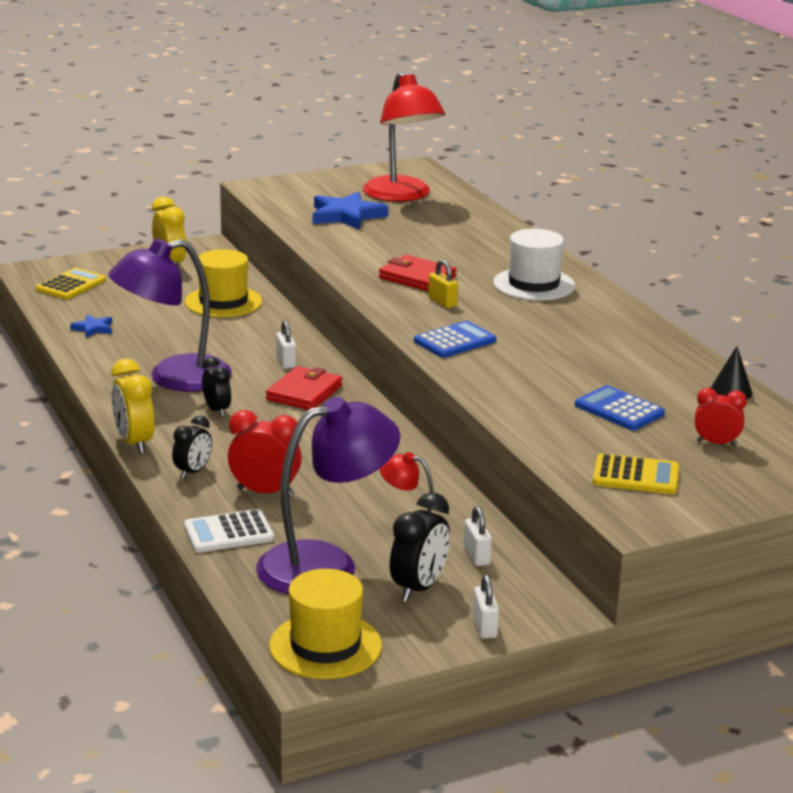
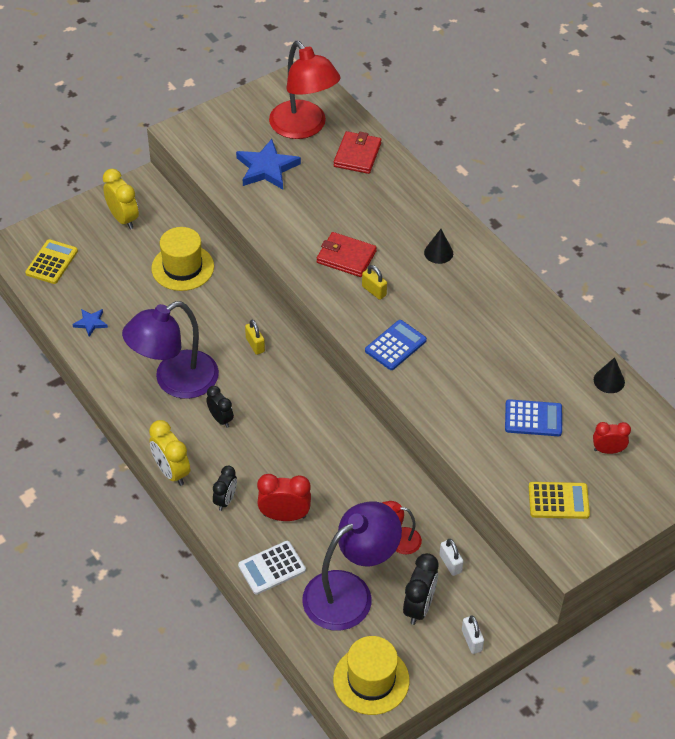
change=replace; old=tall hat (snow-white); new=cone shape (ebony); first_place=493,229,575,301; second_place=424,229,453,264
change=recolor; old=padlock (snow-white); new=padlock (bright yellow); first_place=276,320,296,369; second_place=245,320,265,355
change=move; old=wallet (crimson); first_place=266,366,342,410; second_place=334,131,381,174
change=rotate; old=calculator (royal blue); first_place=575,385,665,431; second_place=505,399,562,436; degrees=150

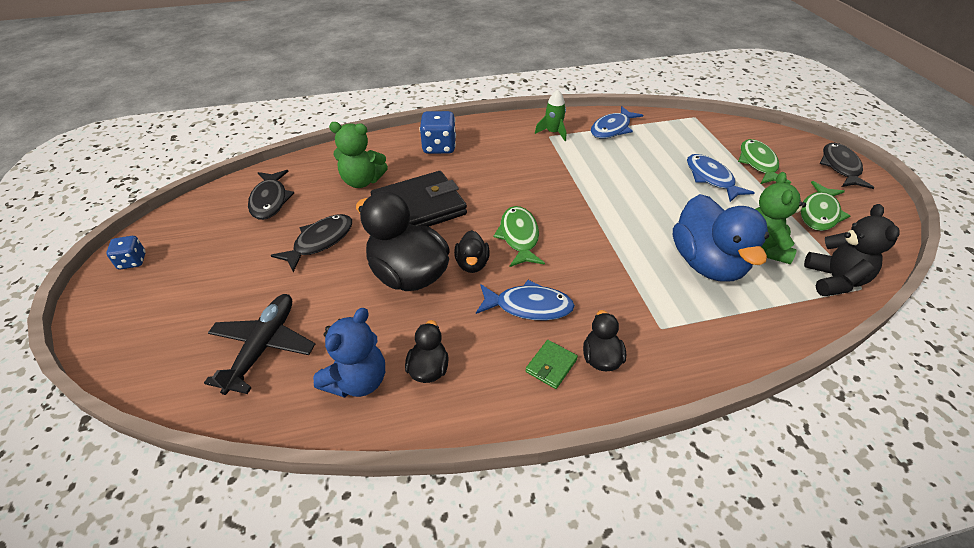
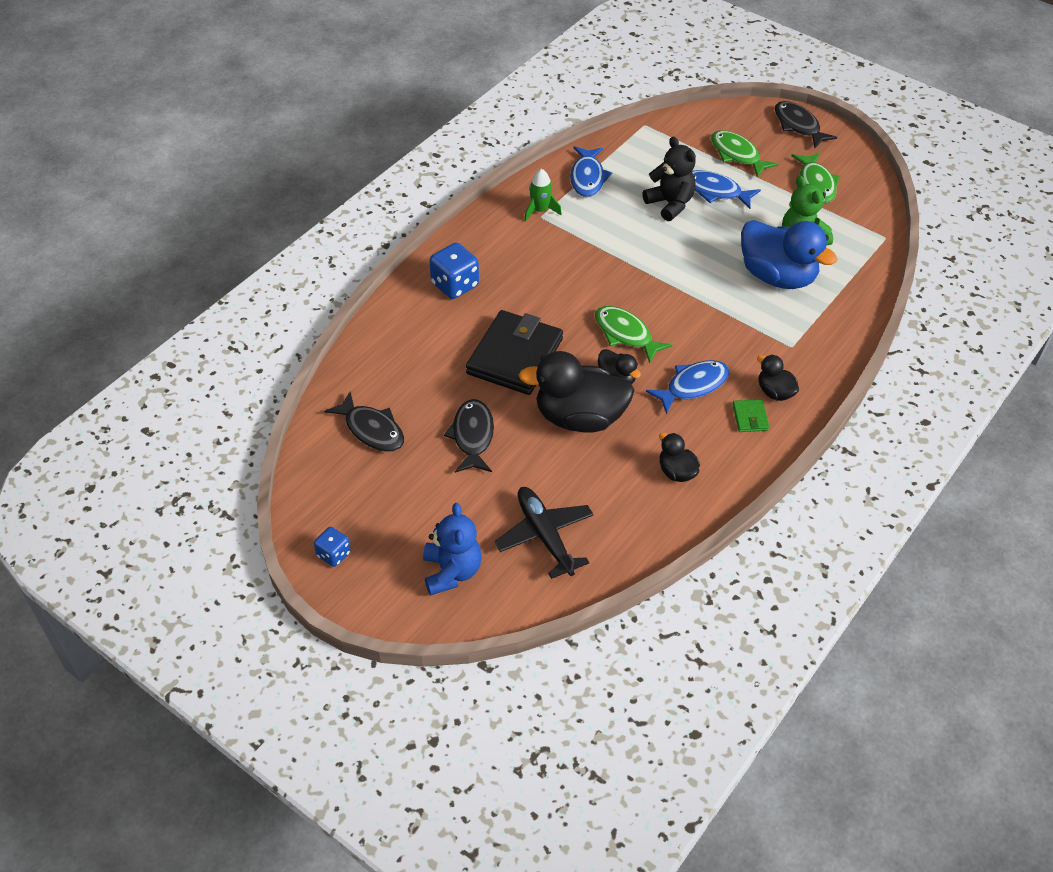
change=delete; old=teddy bear (emerald); first_place=329,122,388,188
change=move; old=teddy bear (ebony); first_place=804,204,900,296; second_place=642,137,696,221
change=move; old=teddy bear (royal blue); first_place=313,308,385,398; second_place=423,503,482,596

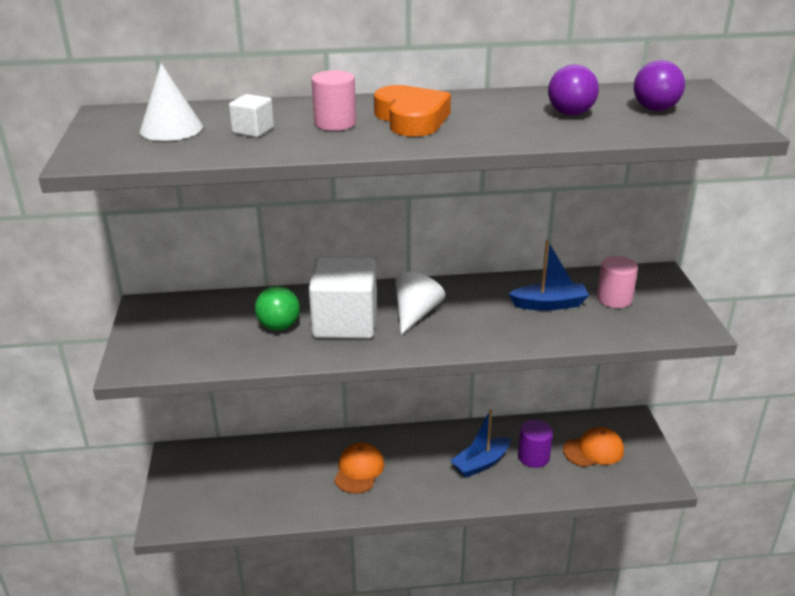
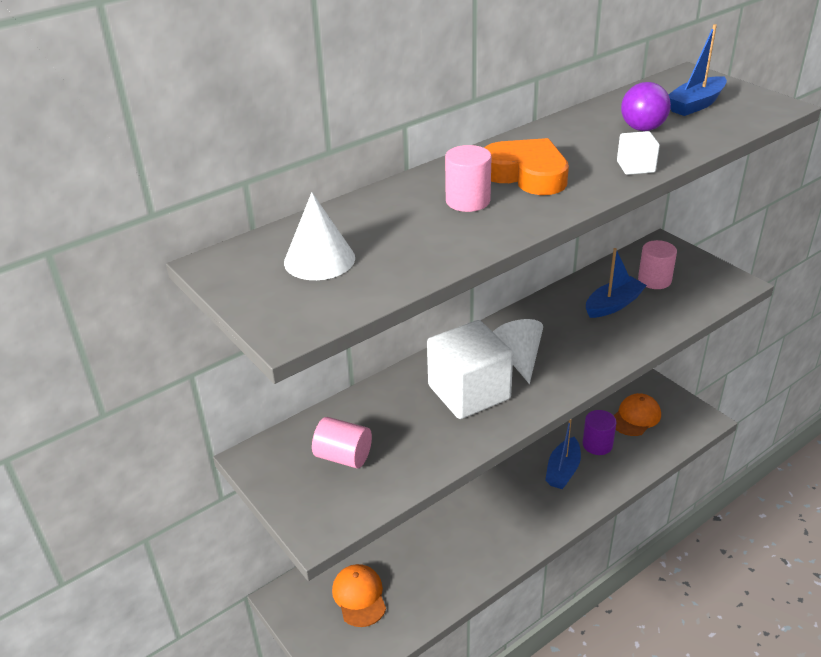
change=replace; old=sphere (royal purple); new=toy boat (royal blue); first_place=634,60,685,111; second_place=668,24,727,116
change=move; old=cube (snow-white); first_place=229,94,274,137; second_place=617,131,660,175
change=delete; old=sphere (emerald); first_place=255,286,300,331
change=move; old=cap (bright orange); first_place=334,442,384,494; second_place=332,564,386,627
change=insert; new=cylinder shape (rose-pink); second_place=312,417,372,468

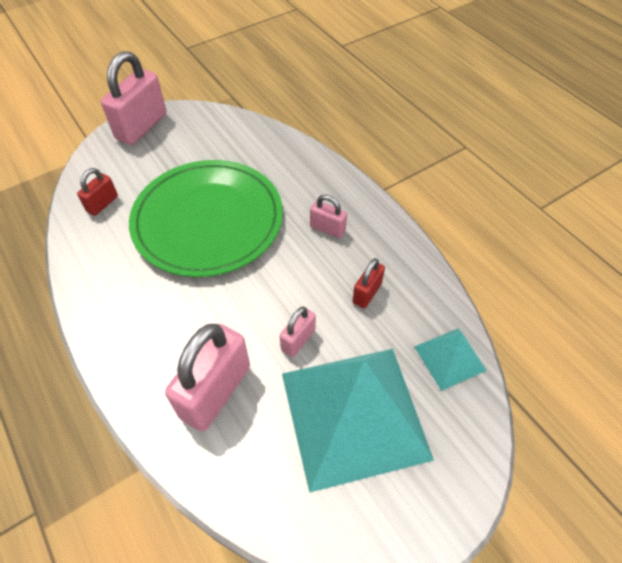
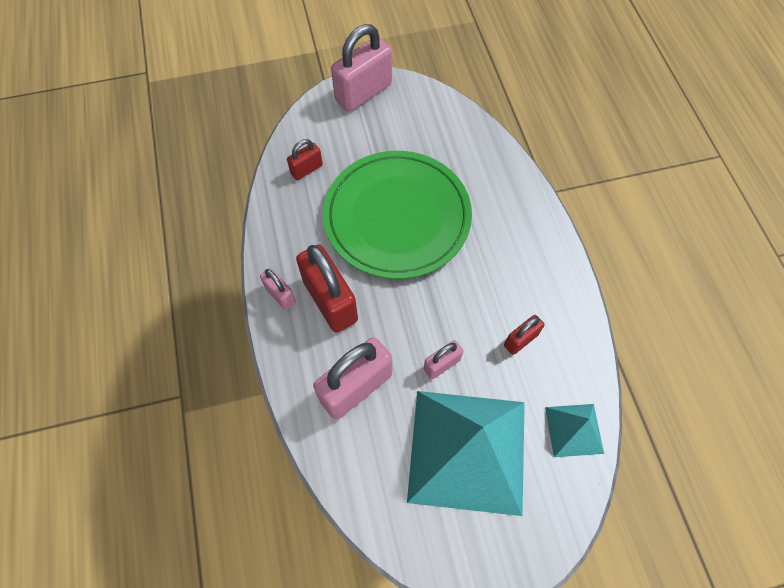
change=move; old=padlock (rose-pink); first_place=310,195,347,238; second_place=260,268,296,310
change=insert; new=padlock (crimson); second_place=296,244,358,333

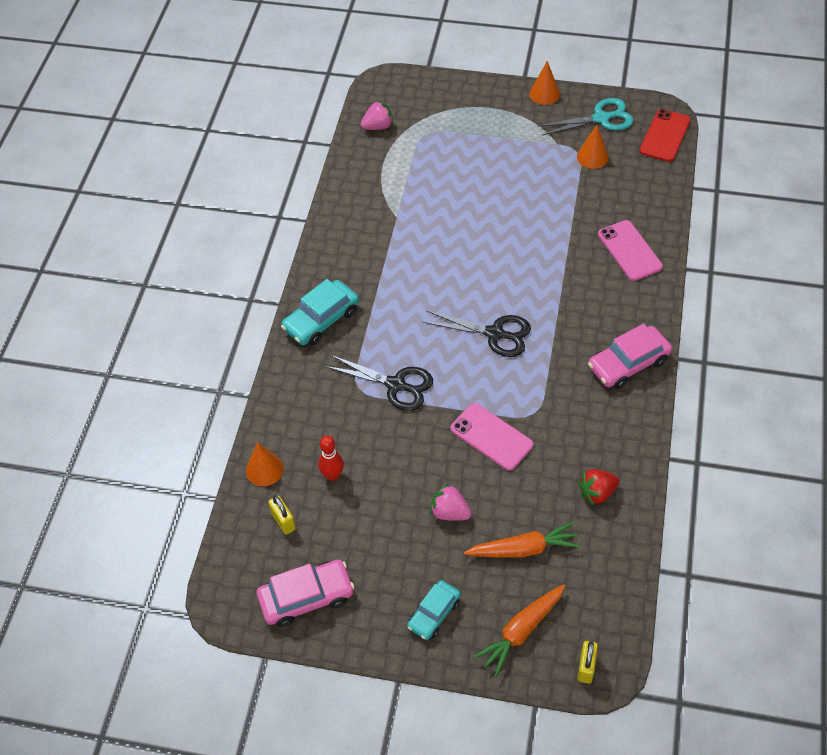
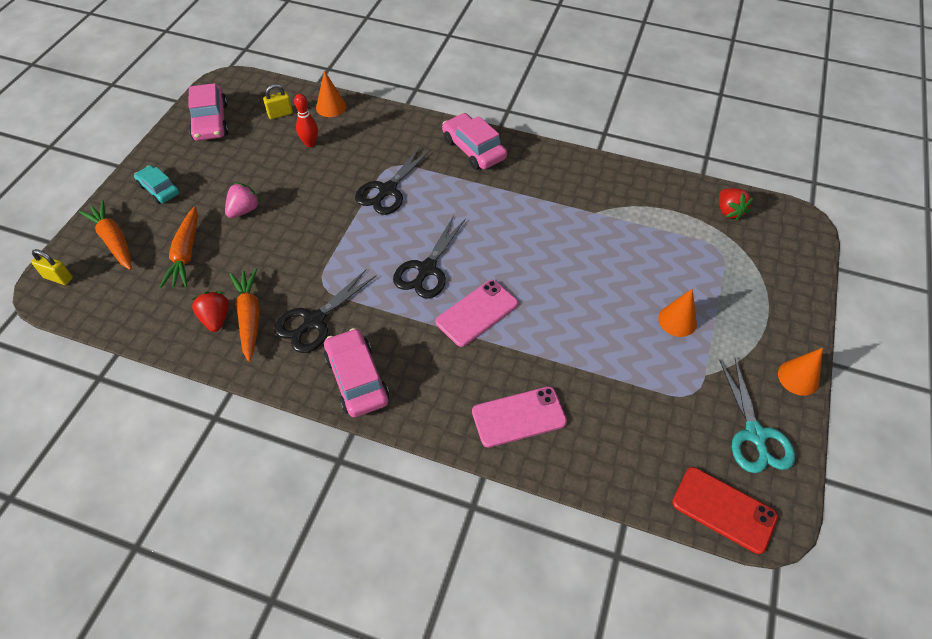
change=recolor; old=toy strawberry (rose-pink); new=toy strawberry (crimson); first_place=361,101,393,130; second_place=719,188,754,221
change=move; old=cone shape (bright orange); first_place=577,125,609,169; second_place=658,289,697,337
change=recolor; old=toy car (teal); new=toy car (rose-pink); first_place=281,279,359,346; second_place=442,113,507,170
change=move; old=mobile phone (rose-pink); first_place=451,403,533,471; second_place=436,280,518,347
change=insert; new=root vegetable (bright orange); second_place=230,268,260,362
change=insert; new=pair of scissors (ebony); second_place=274,269,376,353

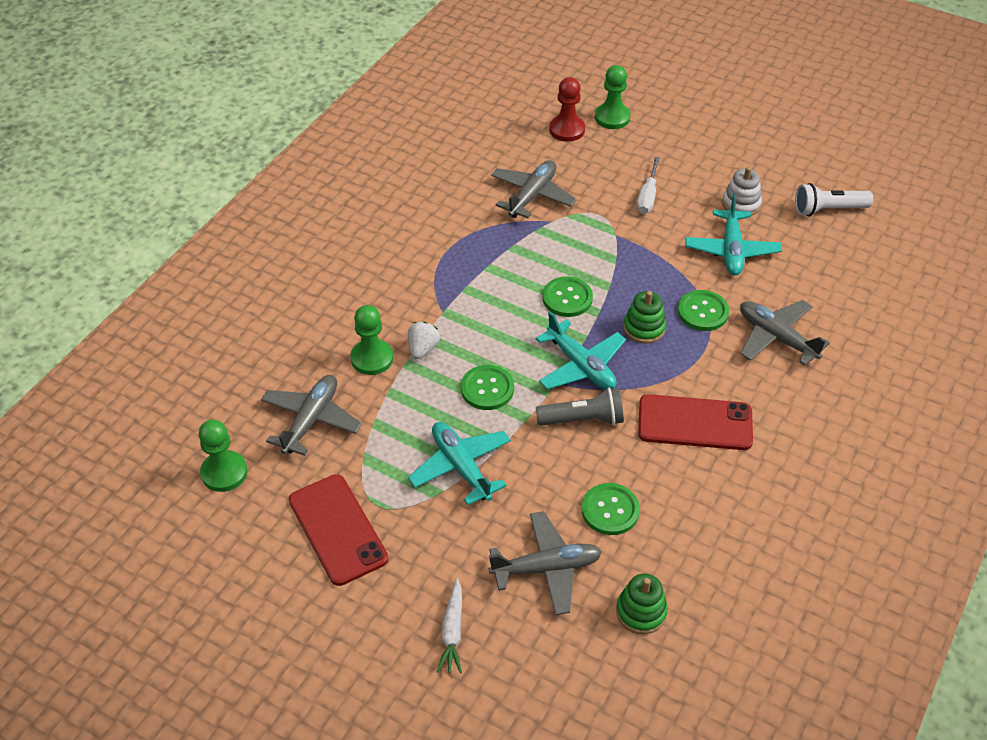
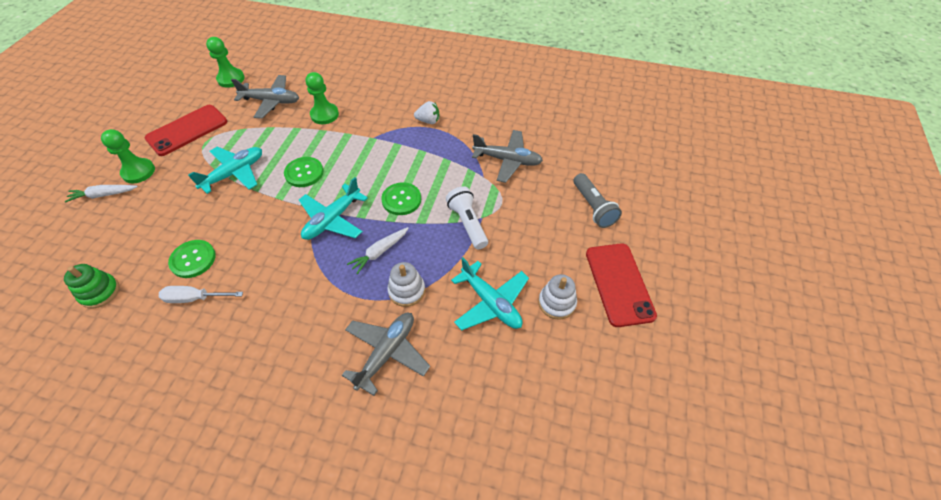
change=move; old=pawn (emerald); first_place=595,65,631,129; second_place=101,129,155,183
change=delete; old=pawn (crimson); first_place=549,77,585,142
change=move; old=flat screwdriver (snow-white); first_place=637,156,660,214; second_place=159,286,243,303
change=move; old=torch (snow-white); first_place=795,183,873,216; second_place=446,186,488,249
change=rotate; old=plane (teal); first_place=685,194,782,275; second_place=451,257,529,331; degrees=-120
change=replace; old=button (emerald); new=stacking toy (snow-white); first_place=678,290,729,331; second_place=387,262,425,307
change=replace; old=stacking toy (emerald); new=root vegetable (snow-white); first_place=623,291,666,344; second_place=347,227,408,274
change=move; old=toy strawberry (snow-white); first_place=408,322,440,359; second_place=414,101,439,124
change=move; old=torch (ash-grey); first_place=536,387,624,426; second_place=574,173,622,228
change=move; old=mobile phone (crimson); first_place=638,394,753,450; second_place=586,243,657,327
change=delete; old=plane (ash-grey); first_place=489,511,602,615

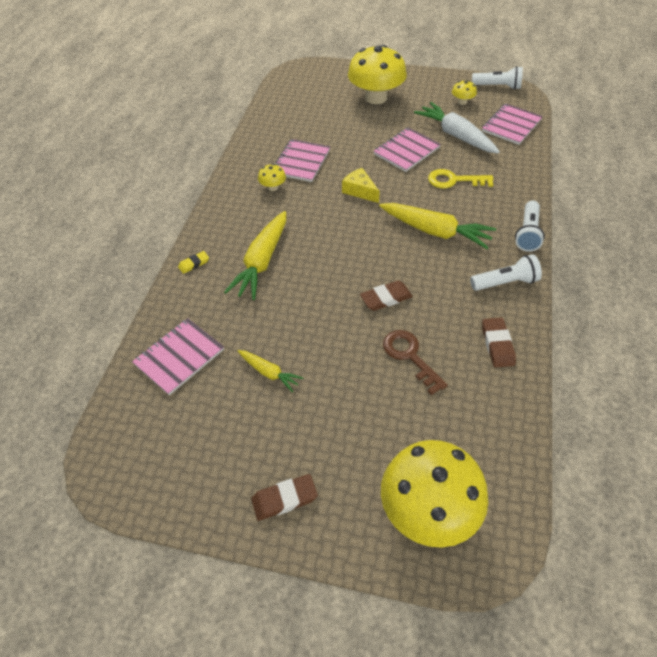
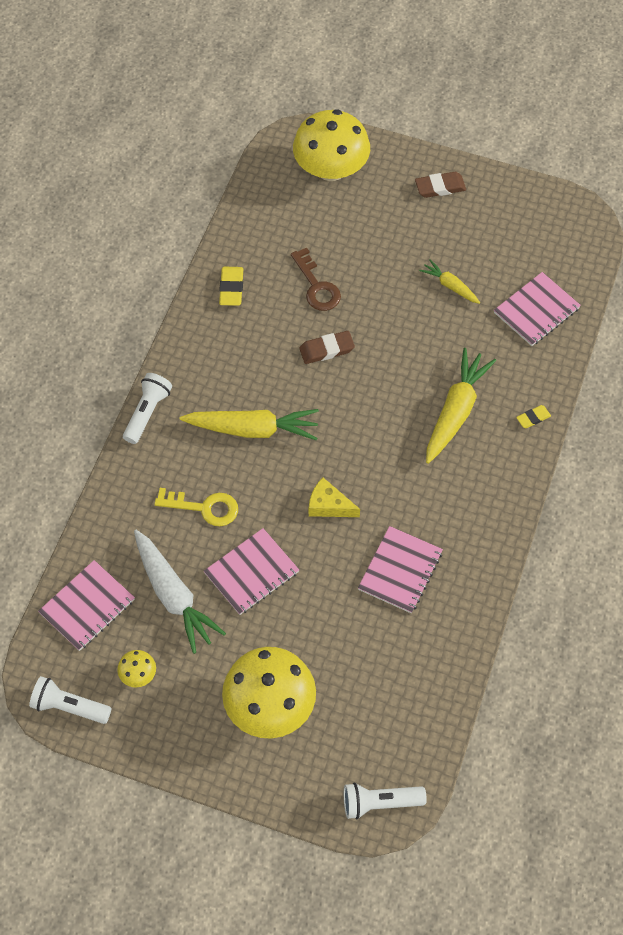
change=delete; old=toadstool (bright yellow); first_place=258,164,286,191
change=rotate; old=cheese wedge (bright yellow); first_place=342,168,380,203; second_place=309,478,360,517; degrees=150
change=rotate; old=root vegetable (bright yellow); first_place=379,203,496,249; second_place=180,409,319,441; degrees=150
change=move; old=torch (snow-white); first_place=470,254,542,291; second_place=344,783,427,819
change=recolor; old=eraser (russet); new=eraser (bright yellow); first_place=482,317,516,367; second_place=219,267,243,306

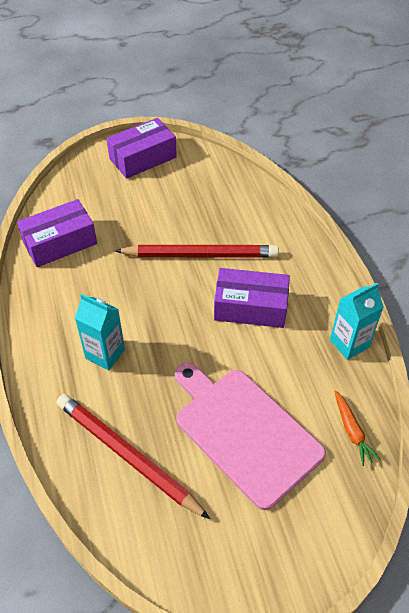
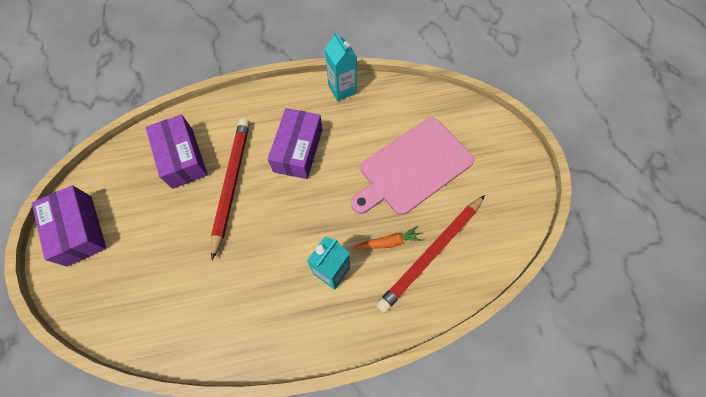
change=move; old=box (royal purple); first_place=17,199,97,267; second_place=146,115,208,189
change=move; old=root vegetable (bright orange); first_place=334,390,381,466; second_place=353,226,423,249

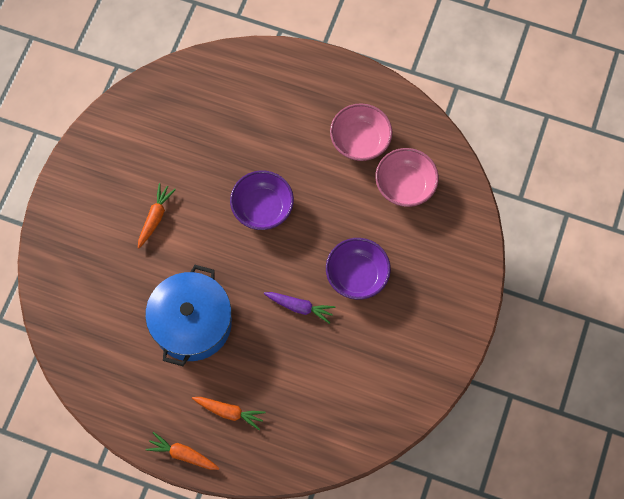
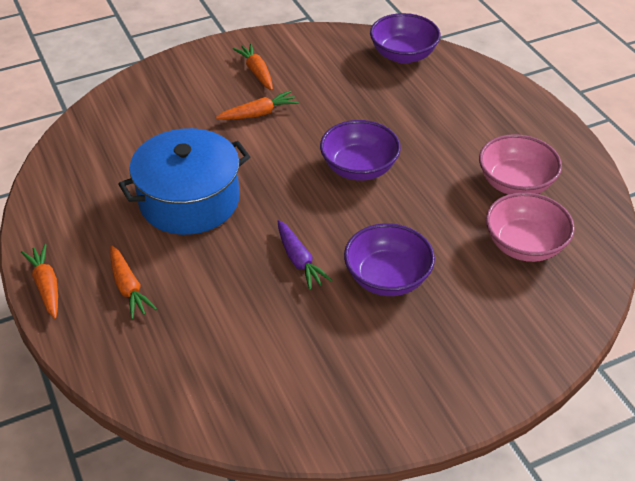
change=insert; new=bowl (royal purple); second_place=370,13,441,64
change=insert; new=root vegetable (bright orange); second_place=233,43,273,90

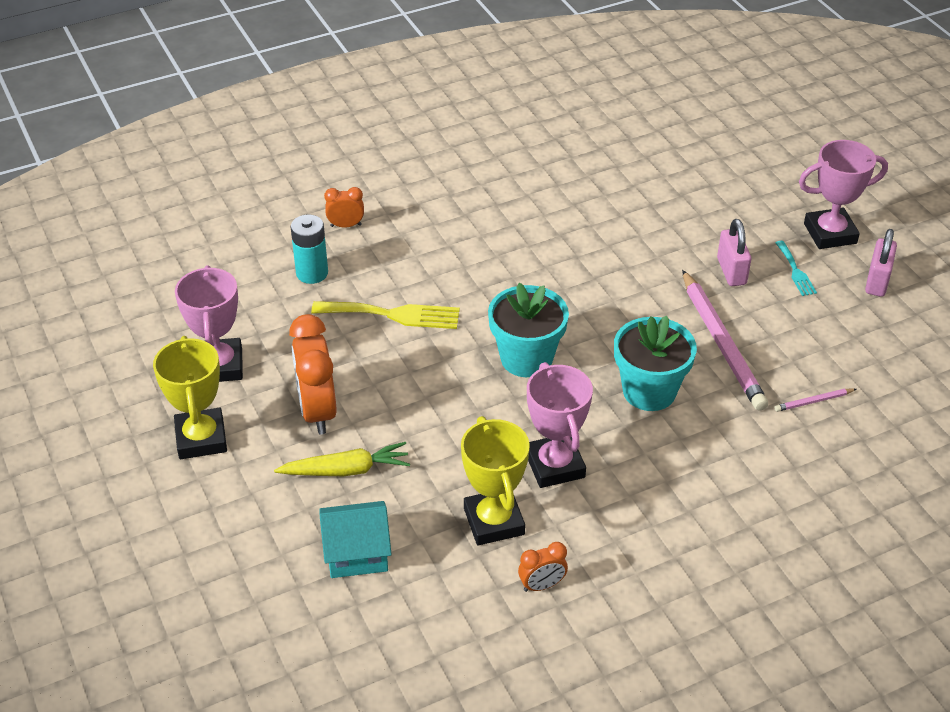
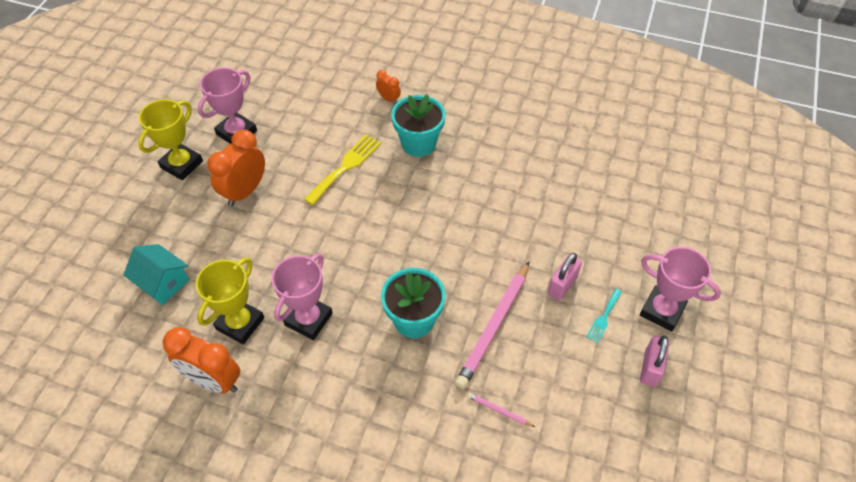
change=delete; old=power cell (teal); first_place=291,215,328,284
change=rotate; old=padlock (rose-pink); first_place=865,229,897,297; second_place=640,335,670,387; degrees=-45
change=move; old=plant pot (teal); first_place=488,283,569,377; second_place=391,94,445,157
change=rotate; old=dinner fork (bright yellow); first_place=311,301,460,329; second_place=304,134,381,205; degrees=-105
change=delete; old=root vegetable (bright yellow); first_place=274,442,410,476
change=resize; old=alarm clock (bright orange); first_place=518,542,568,592; second_place=163,327,240,394; factor=1.97

